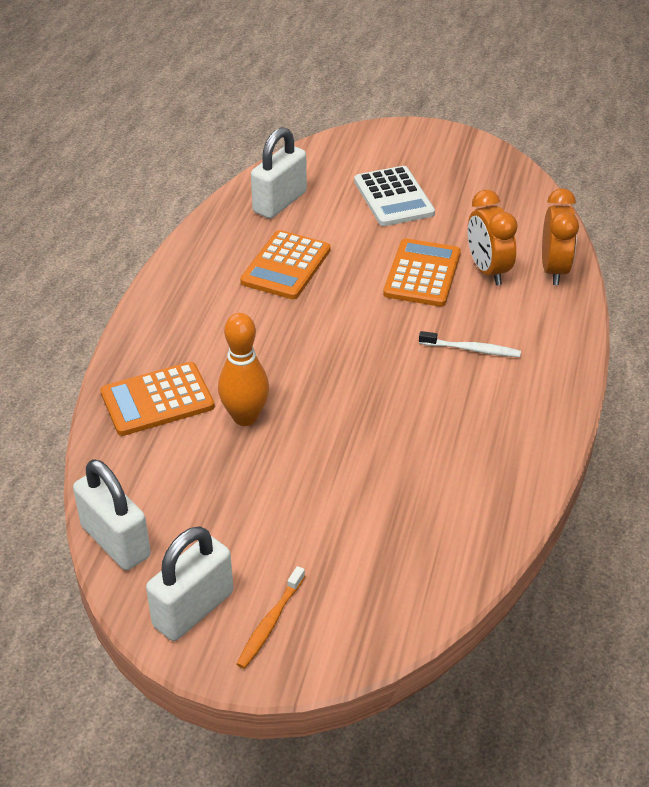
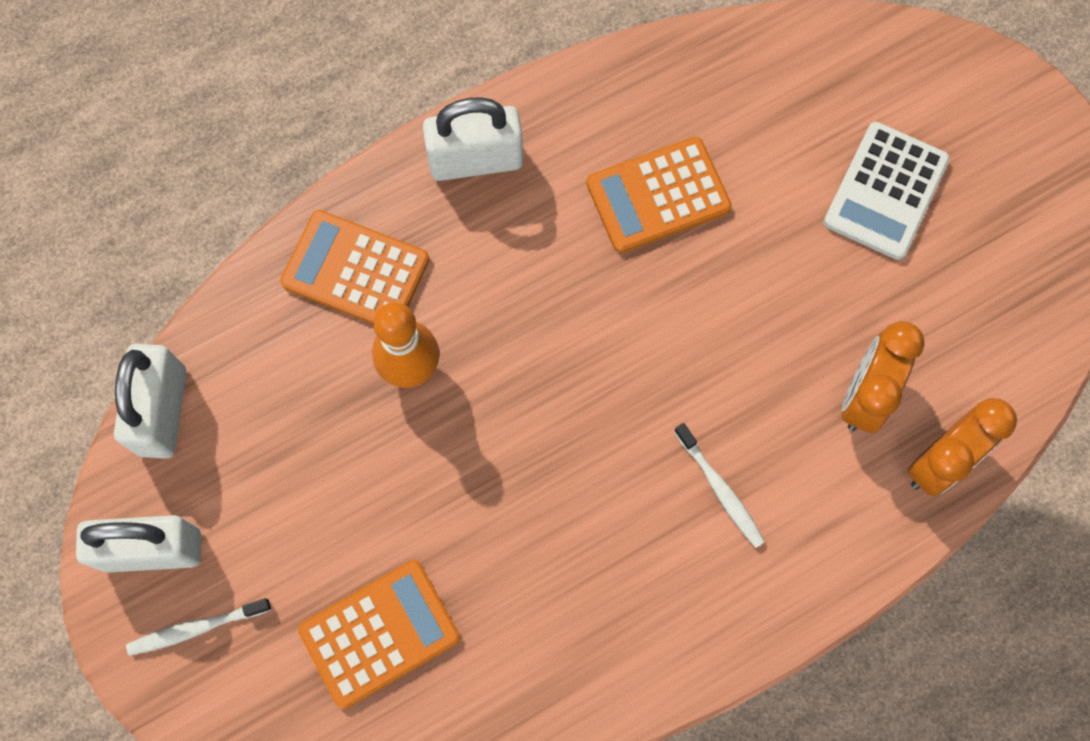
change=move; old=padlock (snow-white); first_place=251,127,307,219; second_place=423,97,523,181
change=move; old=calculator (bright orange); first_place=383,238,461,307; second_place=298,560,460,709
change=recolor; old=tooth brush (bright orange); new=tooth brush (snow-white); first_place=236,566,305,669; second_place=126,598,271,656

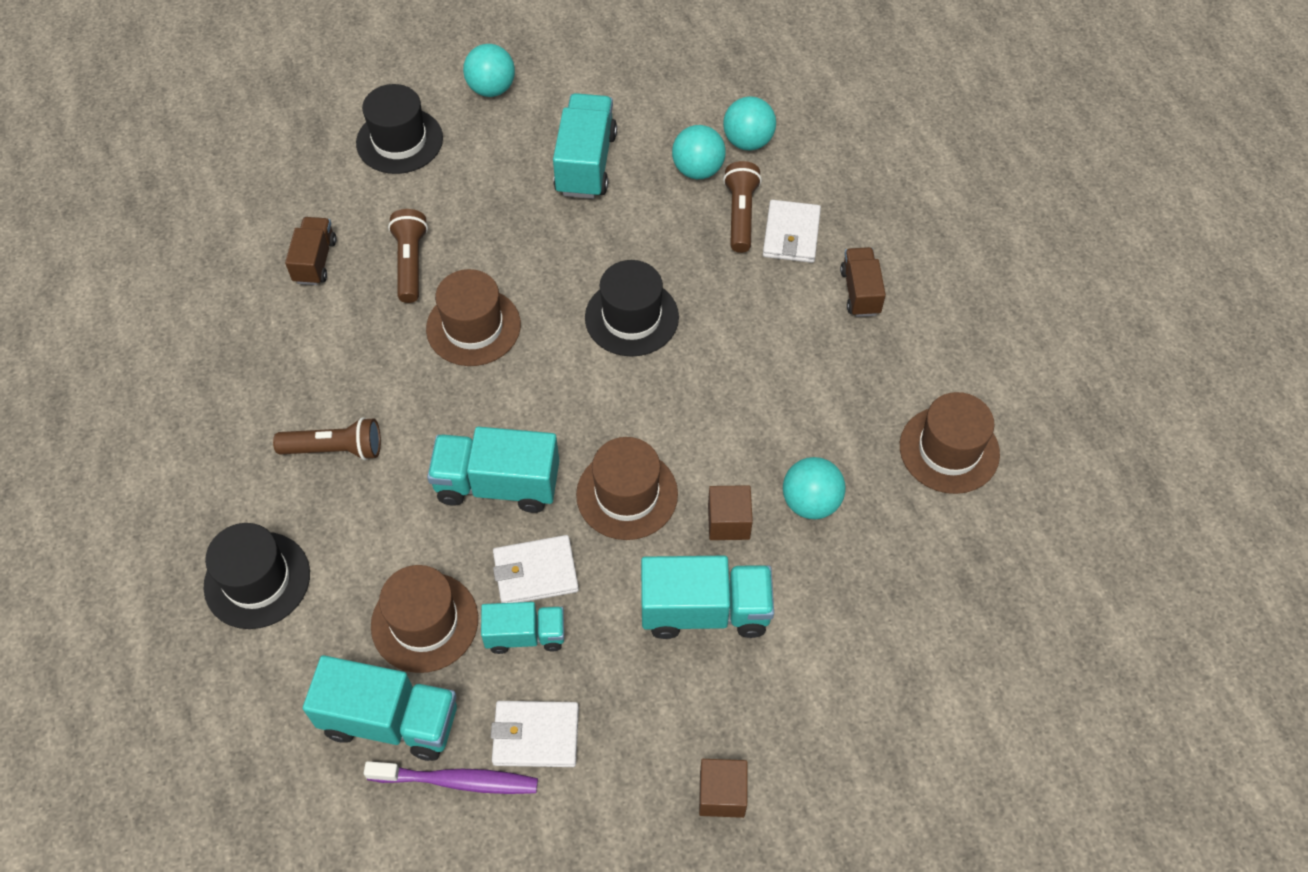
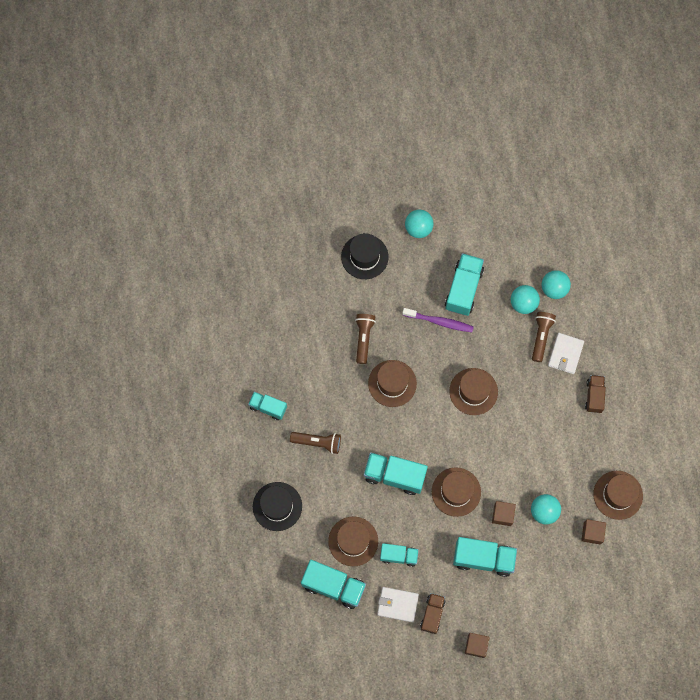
change=move; old=toy truck (russet); first_place=285,217,336,285; second_place=420,593,445,634
change=recolor; old=tall hat (ebony); new=tall hat (russet); first_place=585,260,679,357; second_place=449,368,498,415
change=delete; old=wallet (snow-white); first_place=493,535,579,603
change=move; old=tooth brush (royal purple); first_place=364,761,538,794; second_place=402,308,474,332
change=insert; new=toy truck (teal); second_place=248,392,287,420
change=insert; new=cube (russet); second_place=581,519,606,545

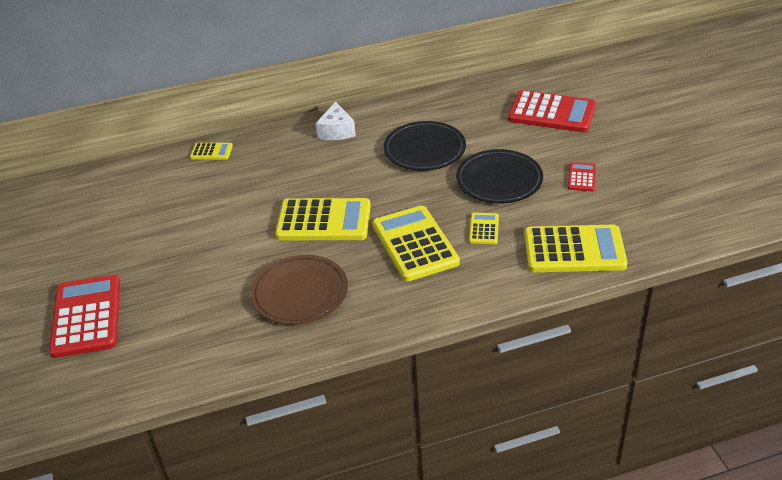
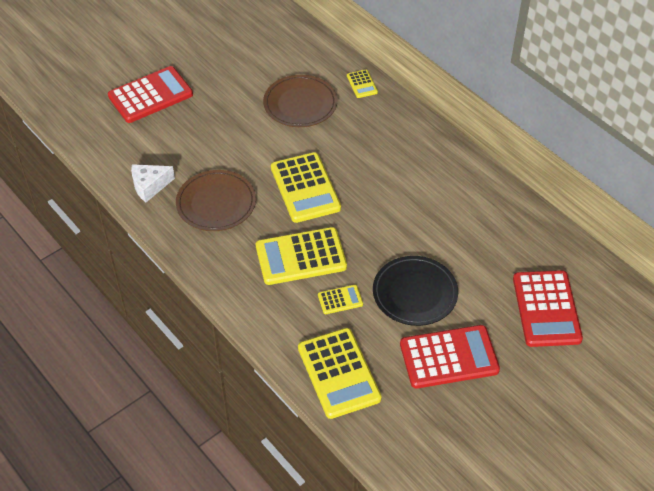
change=move; old=cheese wedge (snow-white); first_place=316,101,356,140; second_place=131,164,175,202
change=delete; old=plate (ebony); first_place=383,121,466,171
change=resize; old=calculator (crimson); first_place=568,162,596,191; second_place=400,325,500,388; factor=2.11
change=rotate; old=calculator (bright yellow); first_place=372,205,460,281; second_place=256,227,347,285; degrees=-150
change=insert; new=plate (russet); second_place=263,75,337,127

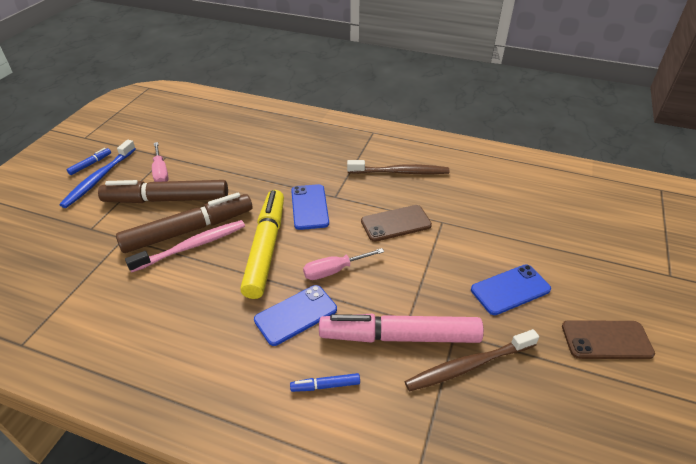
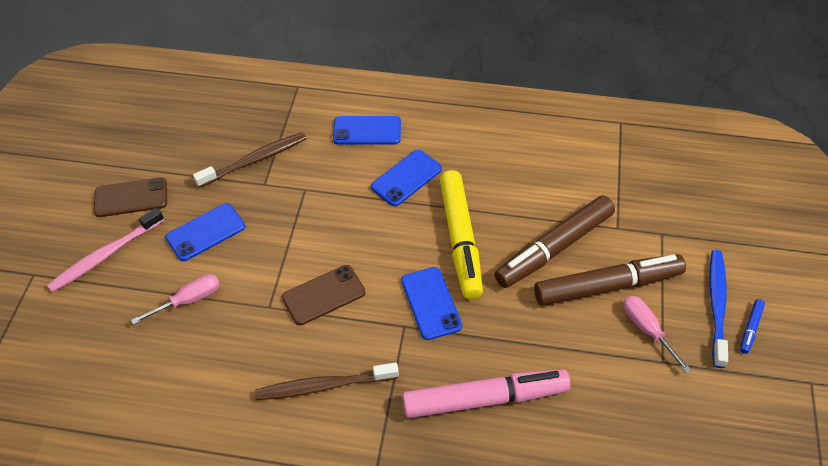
change=move; old=tooth brush (rose-pink); first_place=125,220,245,273; second_place=47,207,164,293
change=move; old=flat screwdriver (rose-pink); first_place=303,248,384,280; second_place=131,274,220,325
change=move; old=marker pen (rose-pink); first_place=319,314,484,343; second_place=402,369,570,418
change=replace; old=marker pen (royal blue); new=mobile phone (royal blue); first_place=290,373,360,392; second_place=333,116,401,145

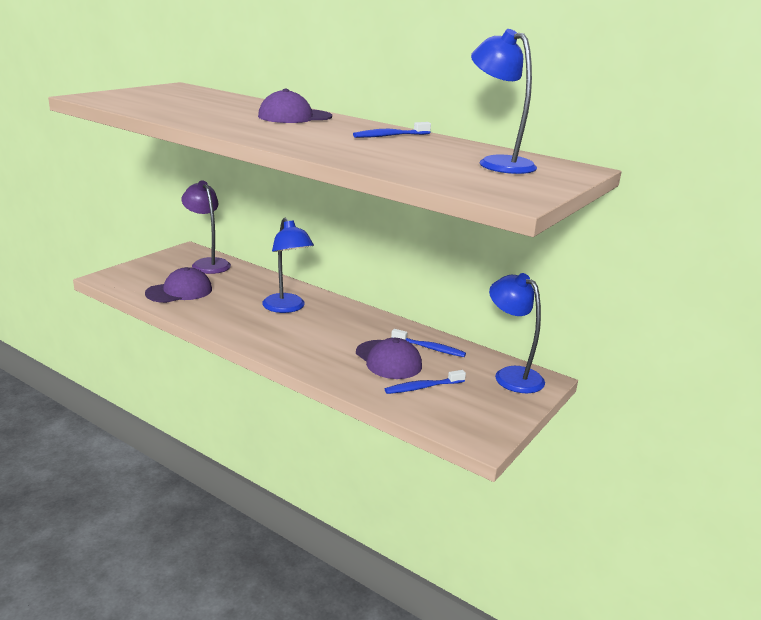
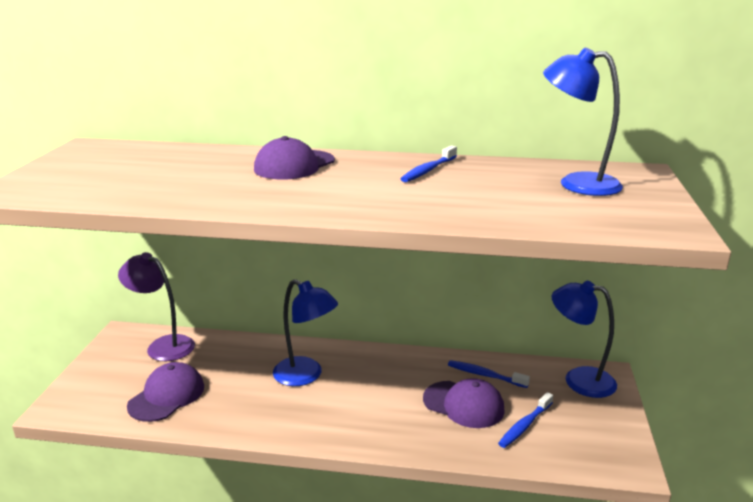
change=rotate; old=tooth brush (royal blue); first_place=391,329,466,357; second_place=448,360,530,388; degrees=-150

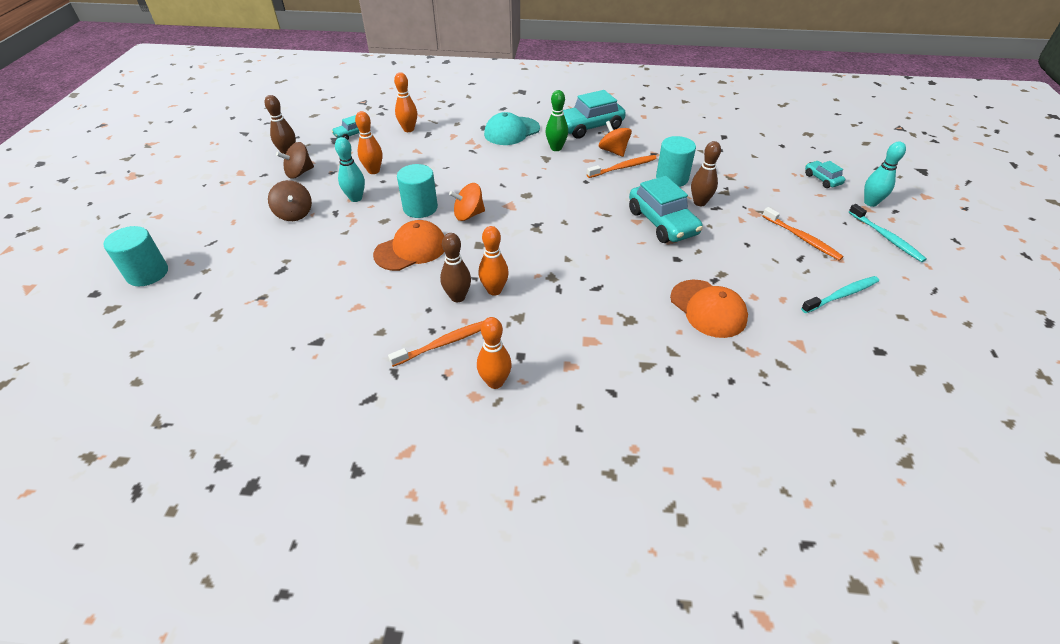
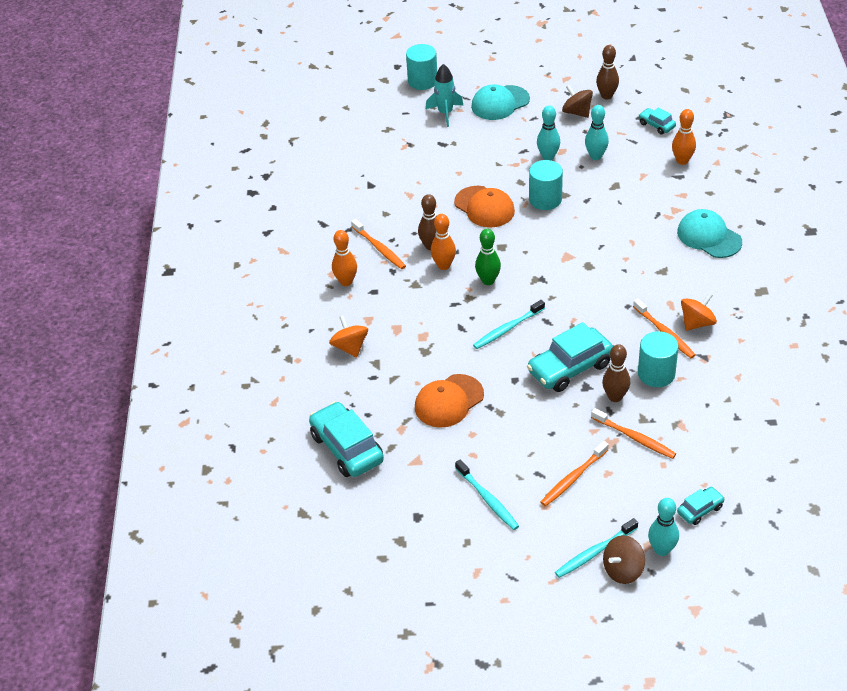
change=move; old=tenpin (emerald); first_place=546,90,568,151; second_place=475,229,501,285
change=move; old=toy car (teal); first_place=563,90,626,139; second_place=309,401,384,477
change=recolor; old=tenpin (bright orange); new=tenpin (teal); first_place=355,111,382,174; second_place=585,105,609,160
change=move; old=toy top (russet); first_place=268,180,312,221; second_place=603,535,645,584
change=move; old=toy top (bright orange); first_place=449,183,485,221; second_place=329,315,368,358
change=insert; new=toy rocket (teal); second_place=426,64,464,127
change=insert; new=cap (teal); second_place=471,84,530,120
change=insert; new=tooth brush (teal); second_place=473,300,545,349
change=insert; new=tooth brush (bright orange); second_place=591,408,676,459

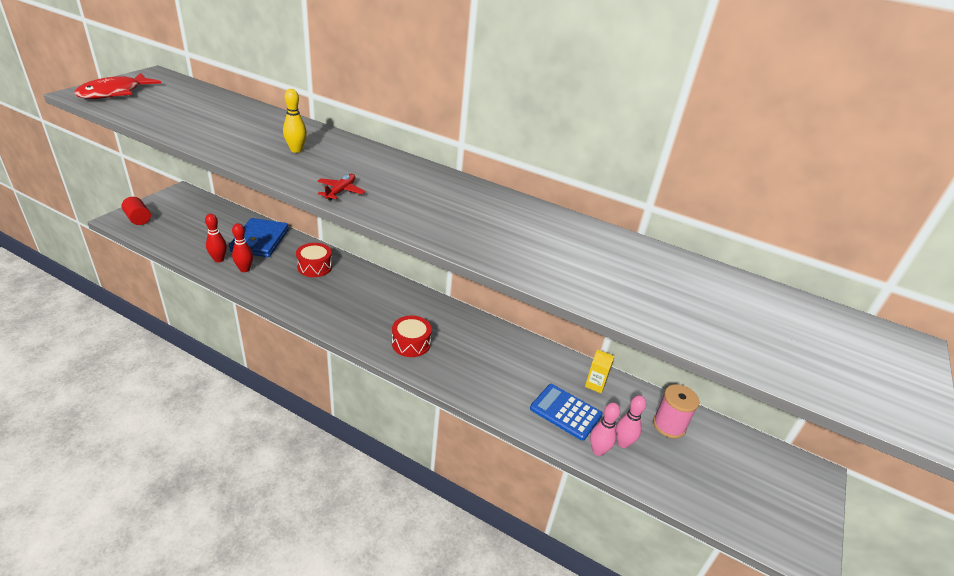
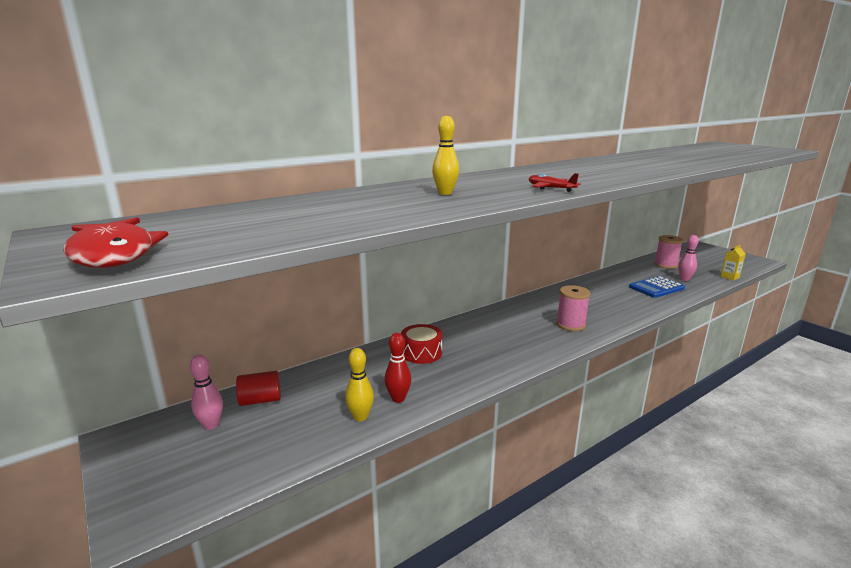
change=move; old=cylinder shape (crimson); first_place=122,197,151,225; second_place=236,371,281,406
change=recolor; old=tenpin (crimson); new=tenpin (bright yellow); first_place=205,214,227,262; second_place=345,348,374,421
change=delete; old=wallet (royal blue); first_place=229,218,289,257
change=replace; old=drum (crimson); new=bobbin (rose-pink); first_place=392,316,432,357; second_place=556,285,590,331
change=move; old=carton (bright yellow); first_place=585,349,614,393; second_place=720,245,745,281
change=move; old=tenpin (rose-pink); first_place=590,402,620,456; second_place=190,355,223,430

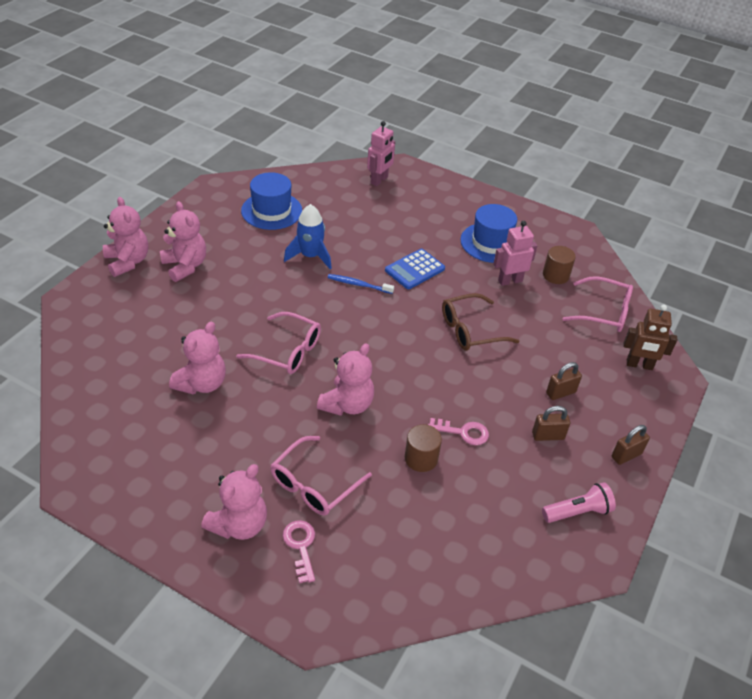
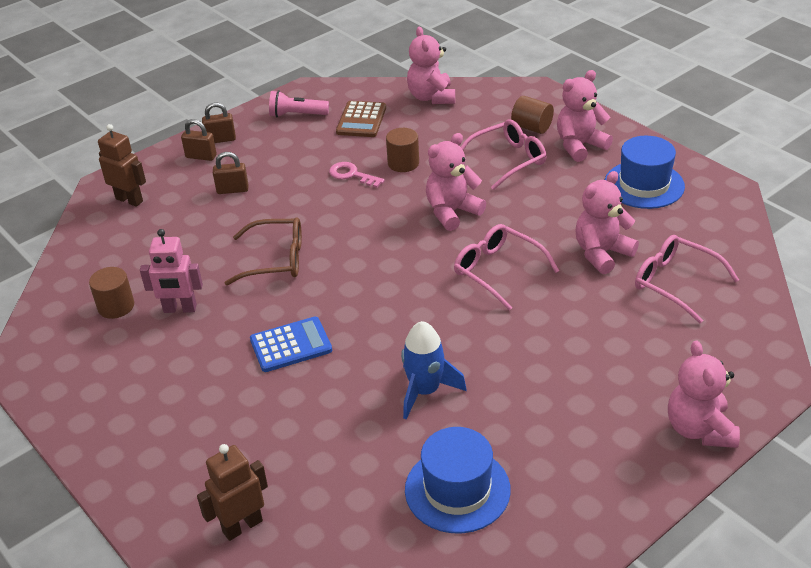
change=recolor; old=robot (rose-pink); new=robot (russet); first_place=367,121,395,186; second_place=197,444,268,541
change=move; old=teddy bear (rose-pink); first_place=160,201,206,282; second_place=407,27,455,104
change=move; old=tall hat (royal blue); first_place=460,204,517,263; second_place=605,136,685,209
change=delete; old=tooth brush (royal blue); first_place=328,274,394,294
change=move; old=spectacles (rose-pink); first_place=562,276,633,332; second_place=635,235,739,324
change=move; old=padlock (russet); first_place=532,406,570,441; second_place=181,119,217,161
change=replace; old=latchkey (rose-pink); new=cylinder shape (russet); first_place=283,520,315,583; second_place=511,96,554,134
change=insert; new=calculator (russet); second_place=336,101,386,137

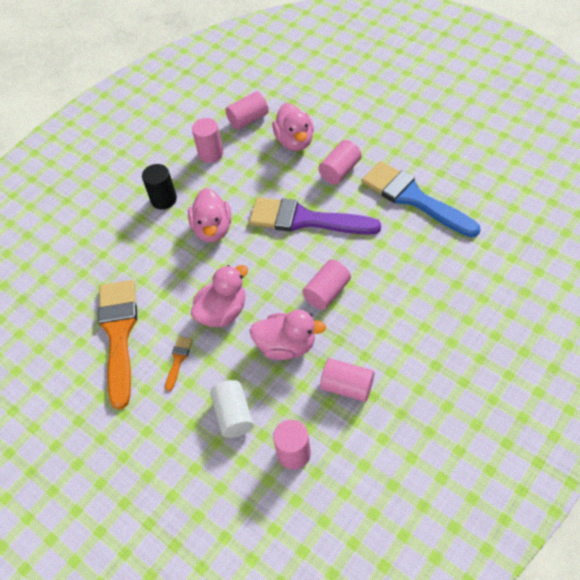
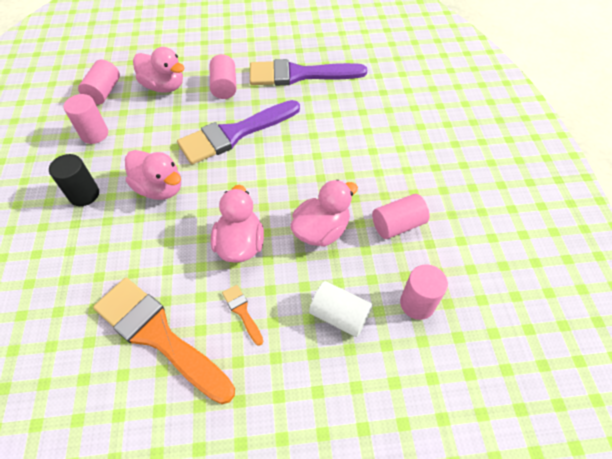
change=recolor; old=paint brush (royal blue); new=paint brush (royal purple); first_place=362,161,480,238; second_place=250,59,367,86
change=delete; old=cylinder shape (rose-pink); first_place=302,259,351,310

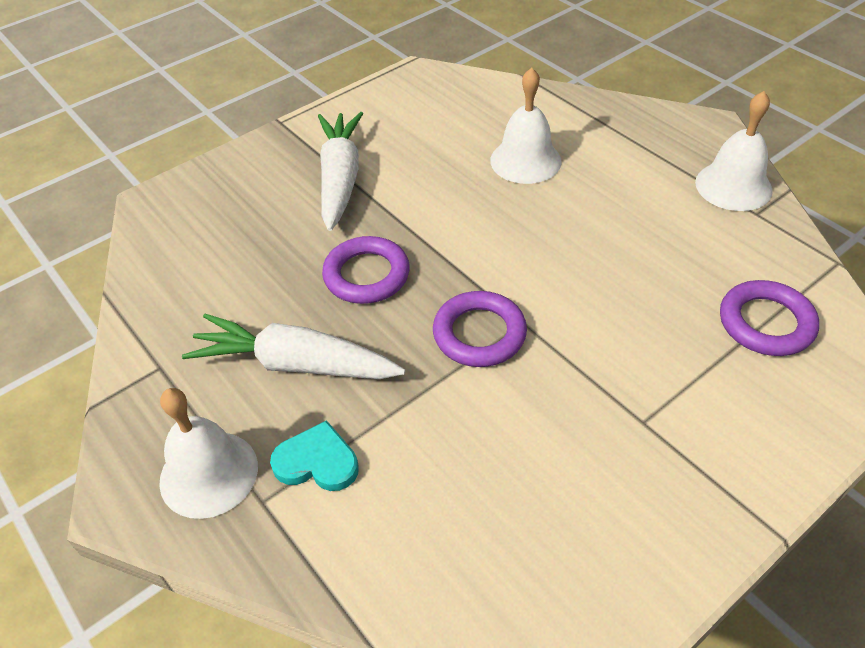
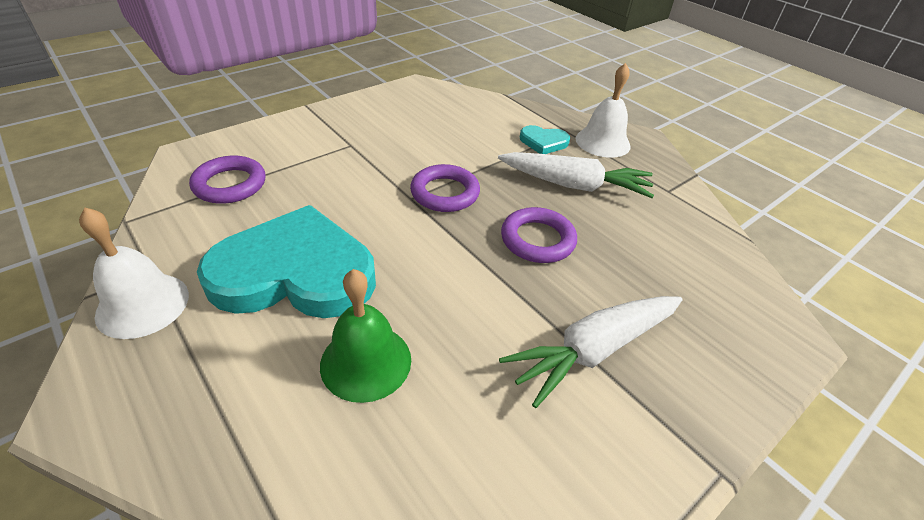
change=recolor; old=hand bell (snow-white); new=hand bell (emerald); first_place=490,68,562,184; second_place=320,269,411,403
change=rotate; old=root vegetable (snow-white); first_place=318,112,363,231; second_place=499,296,682,408; degrees=60
change=insert; new=heart (teal); second_place=197,205,376,318

